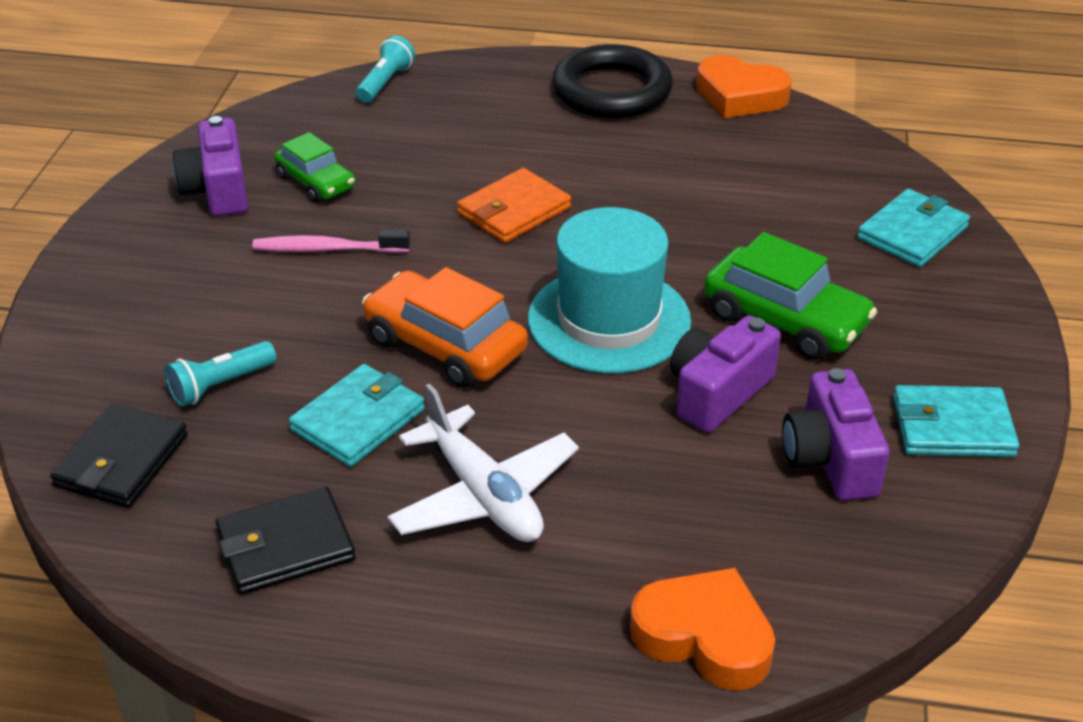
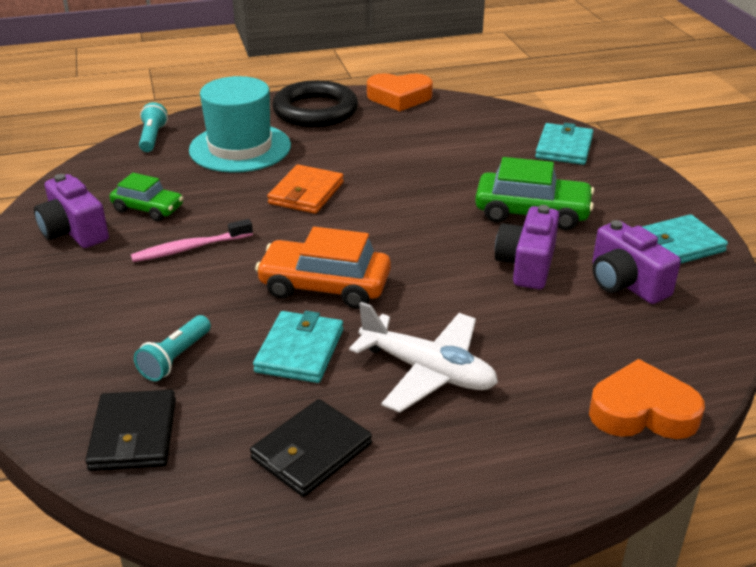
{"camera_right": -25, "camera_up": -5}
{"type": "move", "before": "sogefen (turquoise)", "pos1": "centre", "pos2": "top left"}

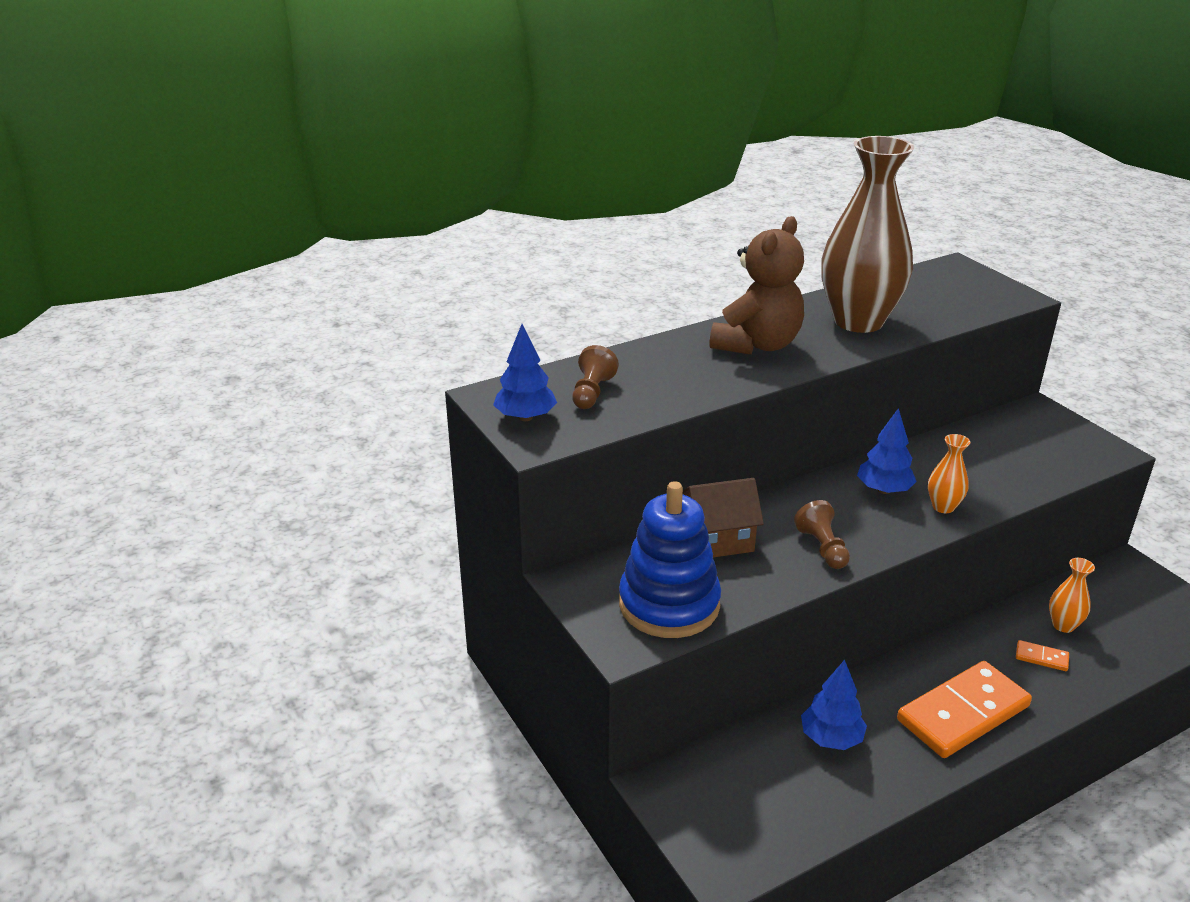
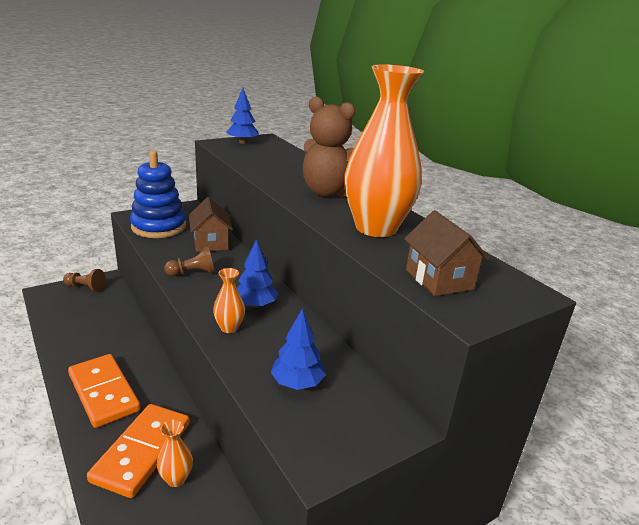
{"camera_right": 85, "camera_up": -5}
{"type": "move", "before": "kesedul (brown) (1st from left)", "pos1": "centre", "pos2": "middle left"}
{"type": "resize", "before": "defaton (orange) (2nd from left)", "pos1": "bottom right", "pos2": "bottom left", "scale": 2.45}
{"type": "move", "before": "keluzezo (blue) (2nd from left in the first image)", "after": "keluzezo (blue) (3rd from left)", "pos1": "bottom right", "pos2": "centre"}
{"type": "recolor", "before": "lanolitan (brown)", "after": "lanolitan (orange) (3rd from left)", "pos1": "top right", "pos2": "top centre"}
{"type": "insert", "after": "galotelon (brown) (2nd from left)", "pos2": "middle right"}

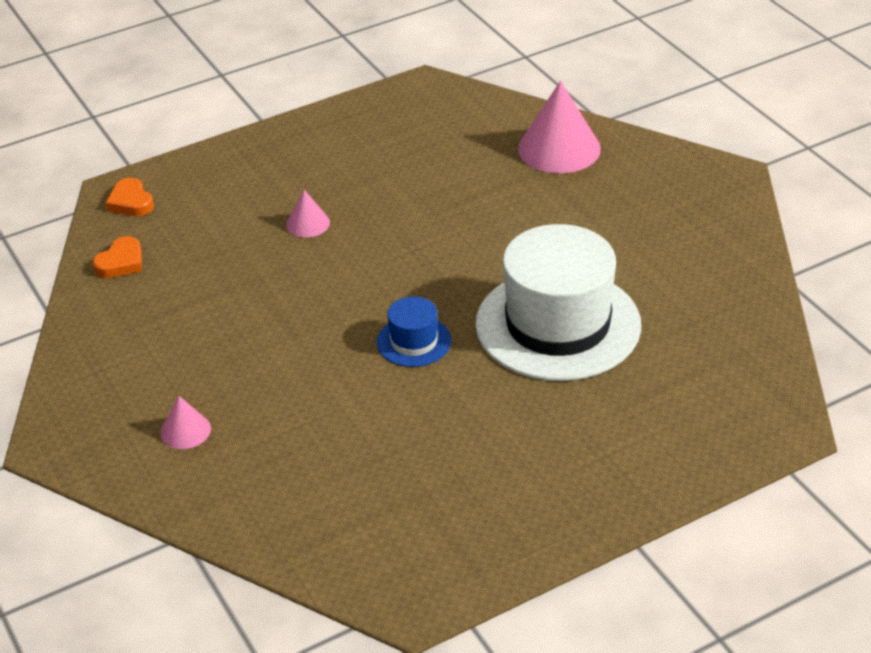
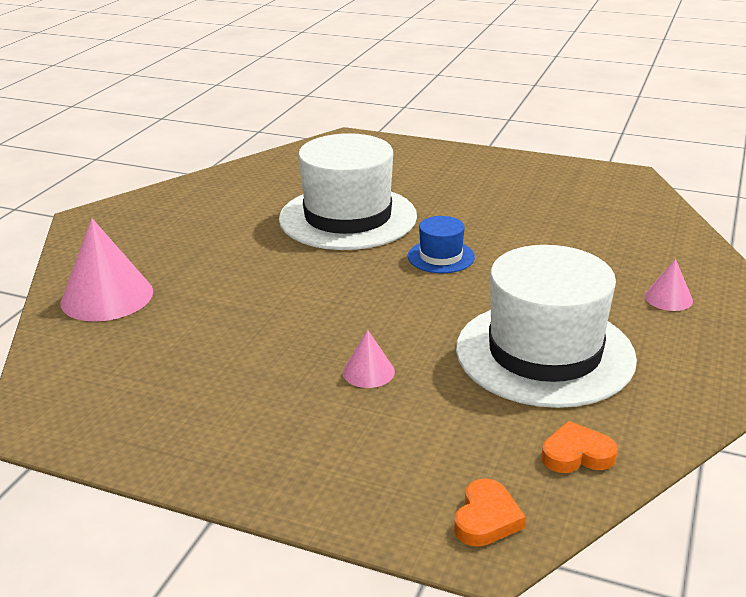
{"camera_right": -130, "camera_up": -10}
{"type": "insert", "after": "sogefen (white) (2nd from left)", "pos2": "middle right"}

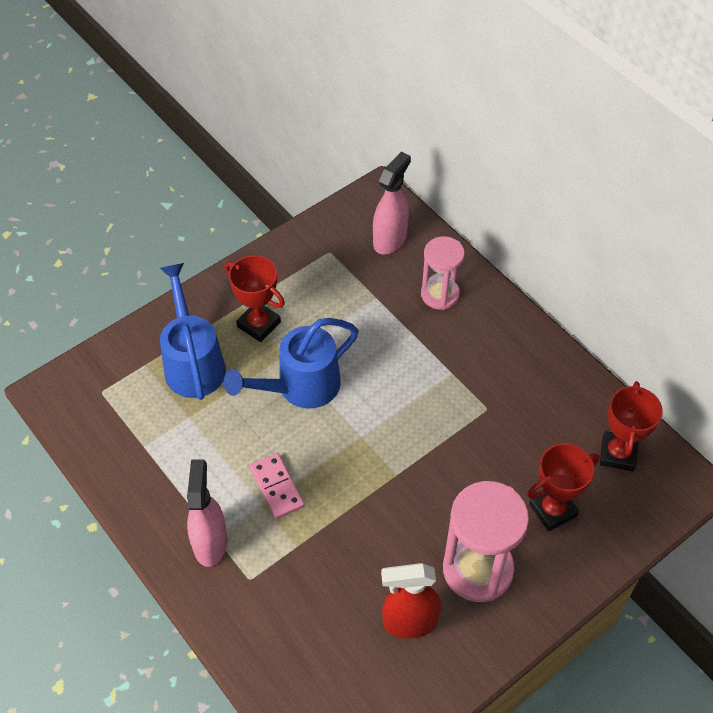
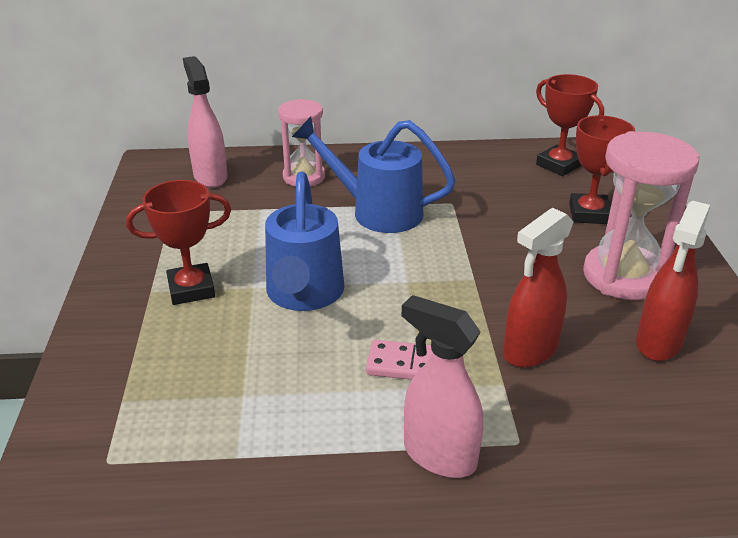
{"camera_right": -55, "camera_up": -20}
{"type": "move", "before": "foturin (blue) (1st from left in the first image)", "after": "foturin (blue) (2nd from left)", "pos1": "middle left", "pos2": "top centre"}
{"type": "insert", "after": "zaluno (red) (1st from left)", "pos2": "middle right"}

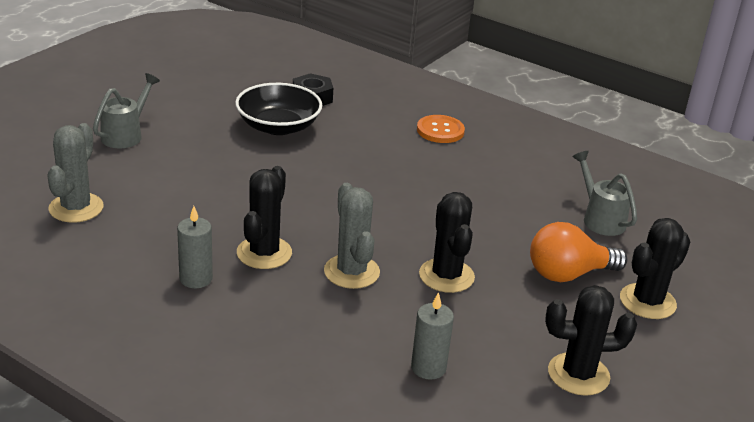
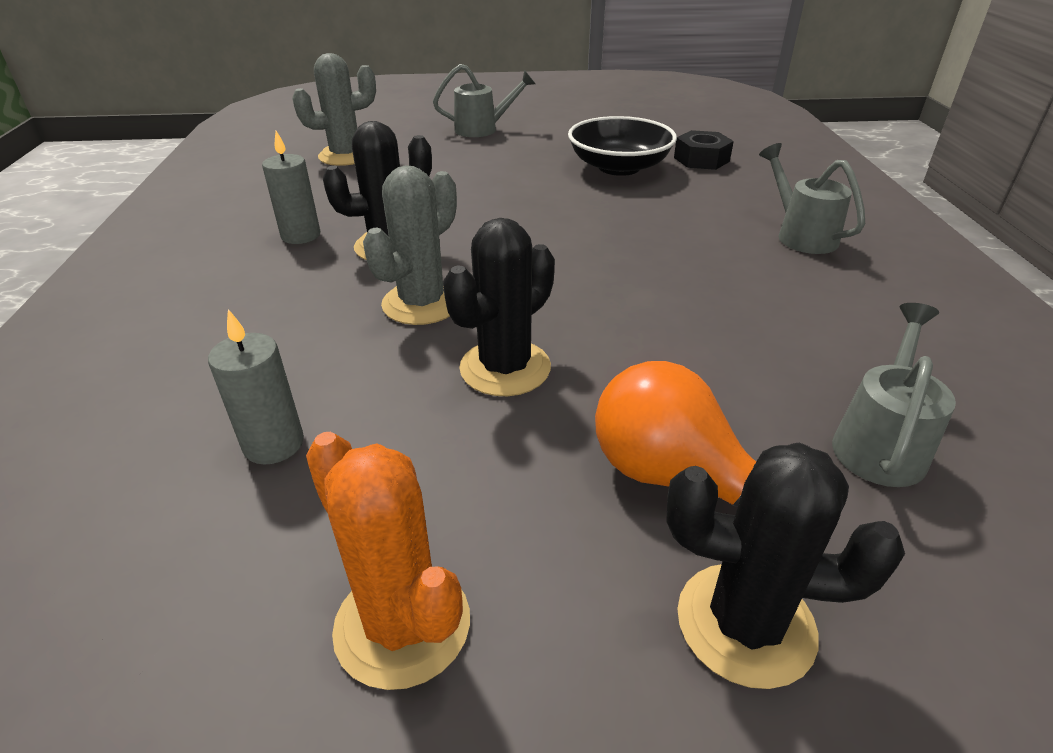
{"camera_right": 55, "camera_up": 5}
{"type": "recolor", "before": "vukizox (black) (3rd from left)", "after": "vukizox (orange)", "pos1": "bottom right", "pos2": "bottom centre"}
{"type": "replace", "before": "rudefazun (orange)", "after": "foturin (grey) (2nd from left)", "pos1": "top centre", "pos2": "top right"}

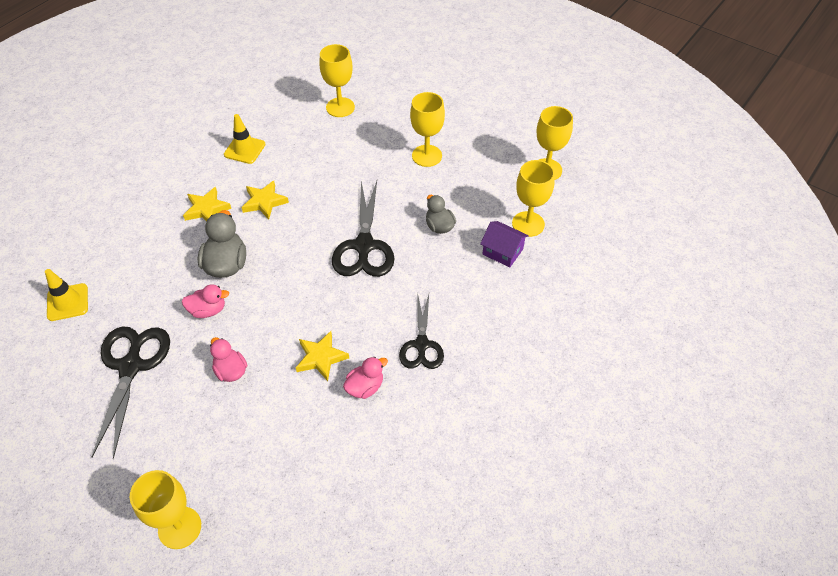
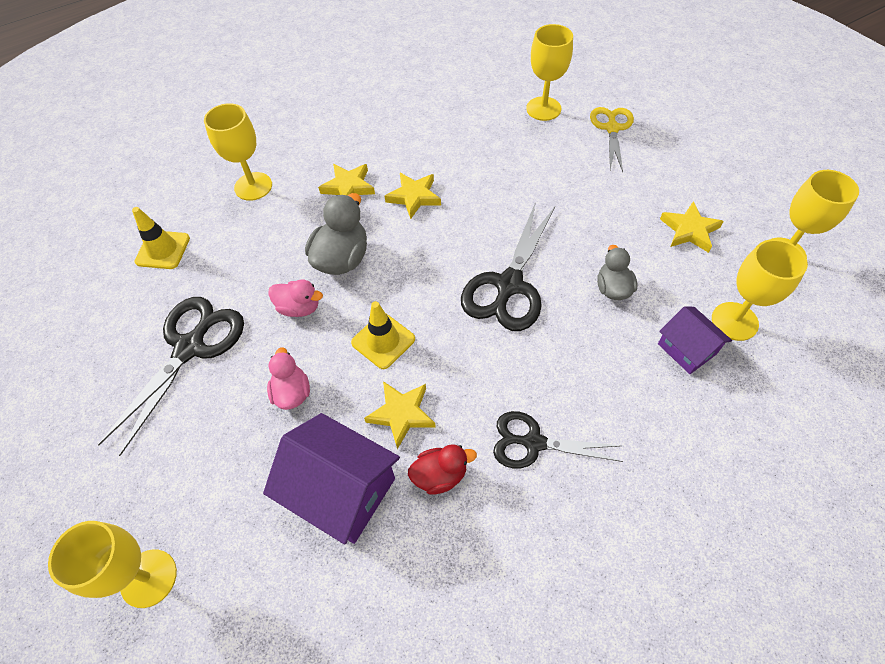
{"camera_right": 25, "camera_up": 5}
{"type": "move", "before": "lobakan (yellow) (3rd from left in the first image)", "after": "lobakan (yellow) (2nd from left)", "pos1": "top centre", "pos2": "top left"}
{"type": "insert", "after": "galotelon (purple) (1st from left)", "pos2": "bottom centre"}
{"type": "move", "before": "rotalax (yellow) (2nd from left)", "pos1": "top left", "pos2": "centre"}
{"type": "recolor", "before": "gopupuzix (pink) (3rd from left)", "after": "gopupuzix (red)", "pos1": "centre", "pos2": "bottom centre"}
{"type": "rotate", "before": "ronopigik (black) (3rd from left)", "pos1": "centre", "pos2": "centre", "turn": 75}
{"type": "insert", "after": "ronopigik (yellow)", "pos2": "top right"}
{"type": "insert", "after": "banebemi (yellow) (4th from left)", "pos2": "middle right"}

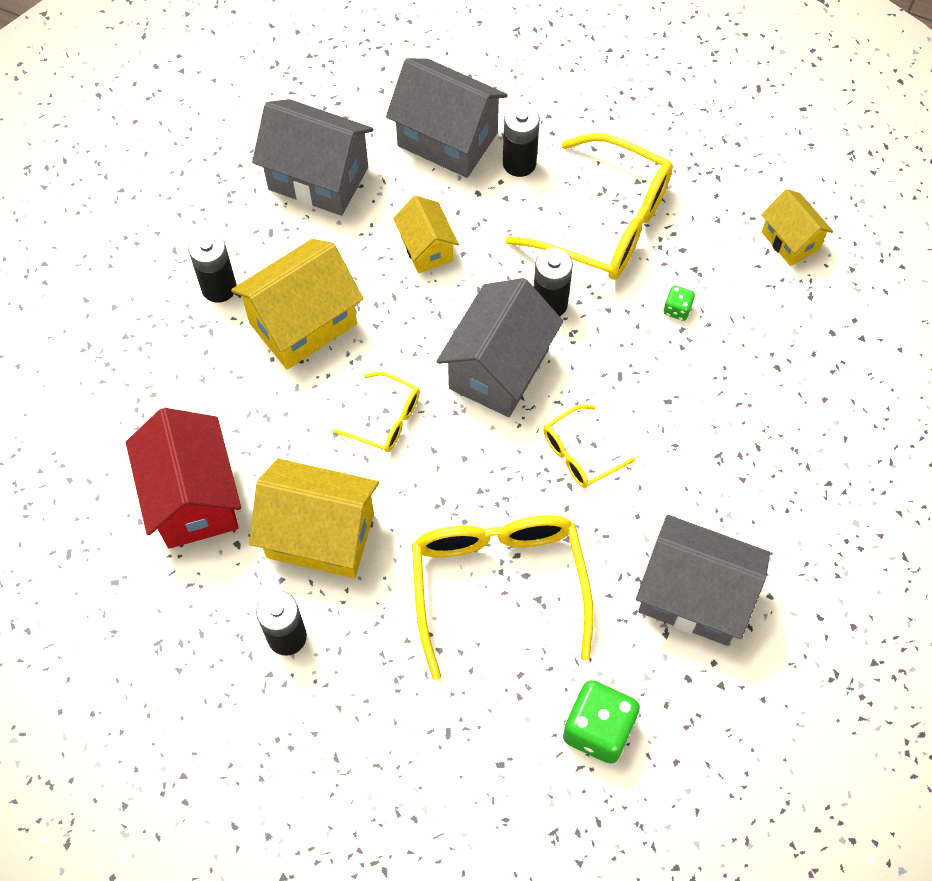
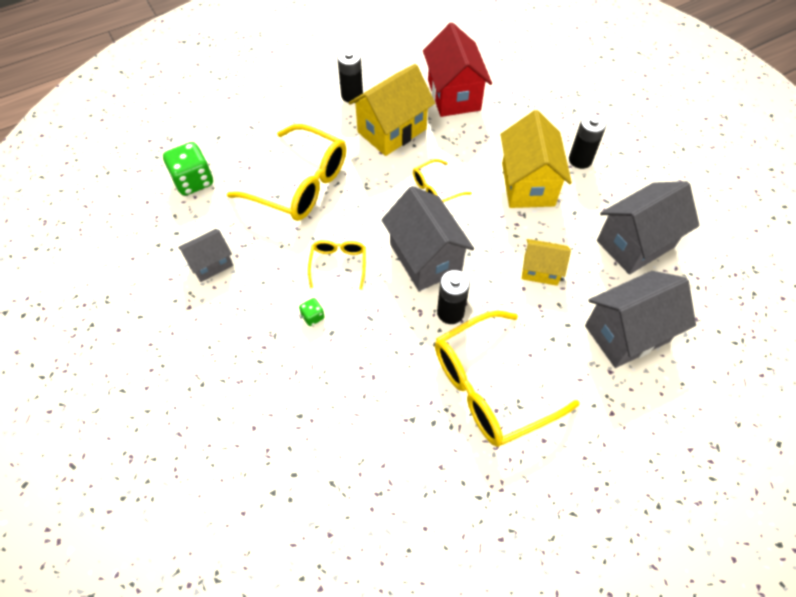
{"camera_right": 125, "camera_up": -5}
{"type": "resize", "before": "galotelon (grey) (4th from left in the first image)", "pos1": "middle right", "pos2": "middle left", "scale": 0.57}
{"type": "move", "before": "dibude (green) (2nd from left)", "pos1": "middle right", "pos2": "centre"}
{"type": "rotate", "before": "galotelon (red)", "pos1": "middle left", "pos2": "top centre", "turn": 60}
{"type": "delete", "before": "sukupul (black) (3rd from left)", "pos1": "top centre"}
{"type": "delete", "before": "galotelon (yellow) (4th from left)", "pos1": "top right"}

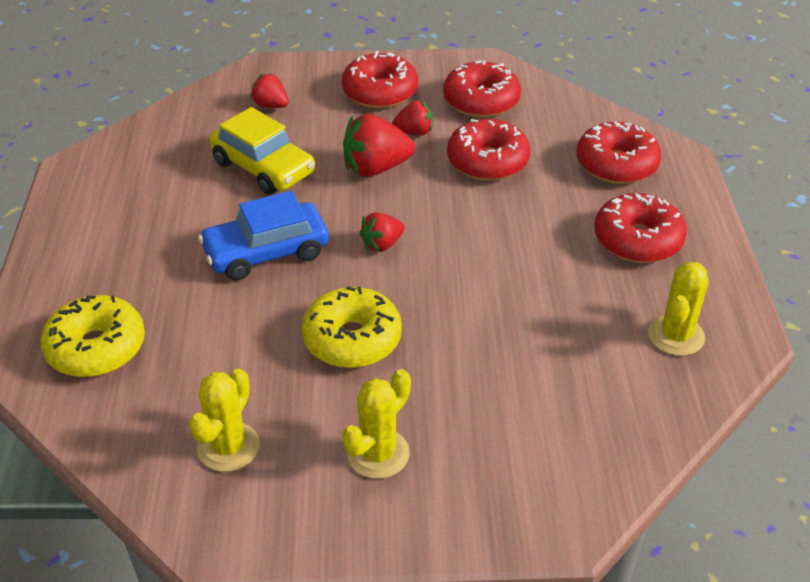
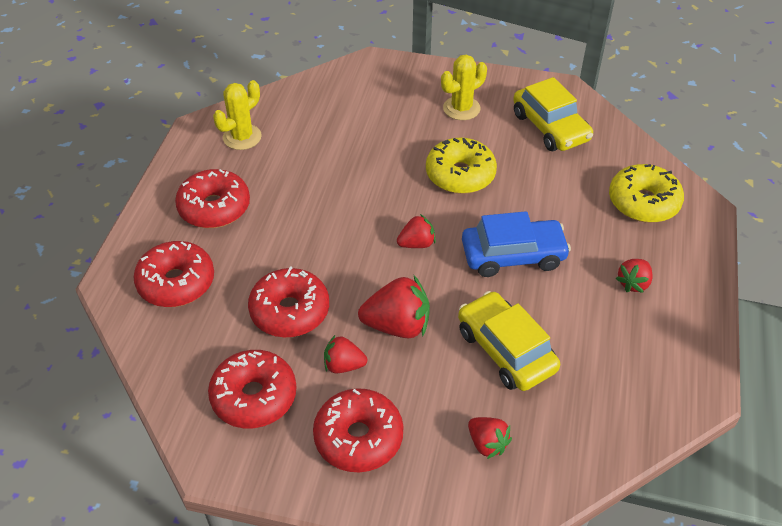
{"camera_right": -165, "camera_up": 5}
{"type": "replace", "before": "vukizox (yellow) (1st from left)", "after": "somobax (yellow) (2nd from left)", "pos1": "bottom left", "pos2": "top right"}
{"type": "insert", "after": "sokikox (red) (5th from left)", "pos2": "middle right"}

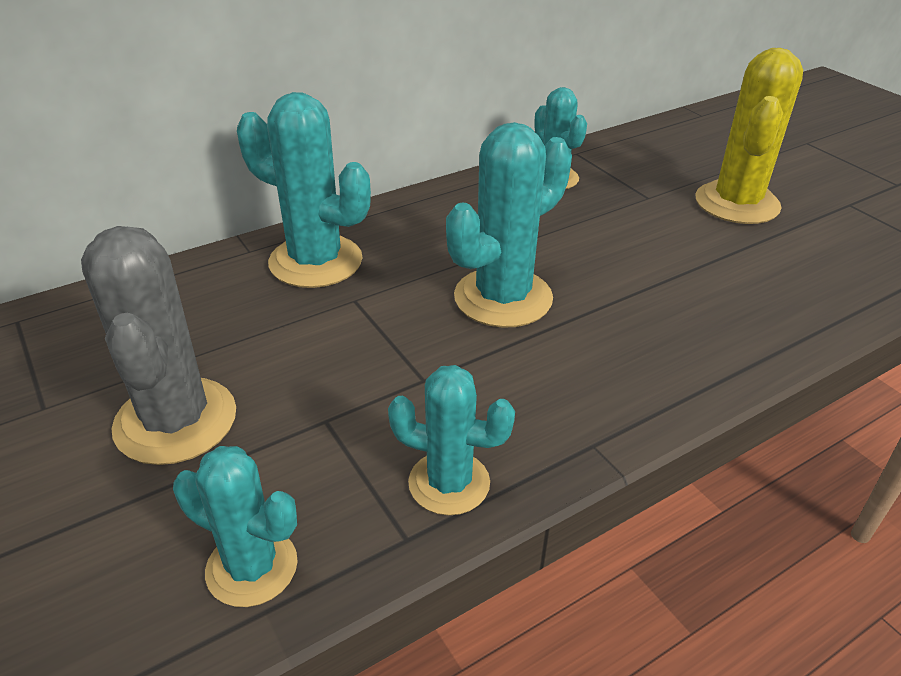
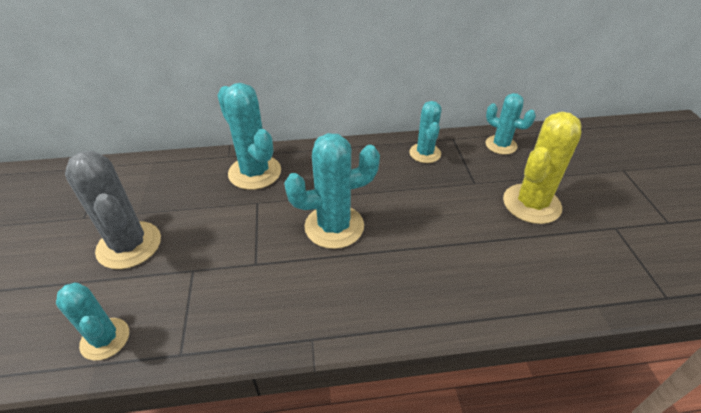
{"camera_right": 25, "camera_up": 5}
{"type": "rotate", "before": "vukizox (grey)", "pos1": "middle left", "pos2": "middle left", "turn": -45}
{"type": "move", "before": "vukizox (turquoise) (3rd from left in the first image)", "after": "vukizox (turquoise) (5th from left)", "pos1": "centre", "pos2": "top right"}

